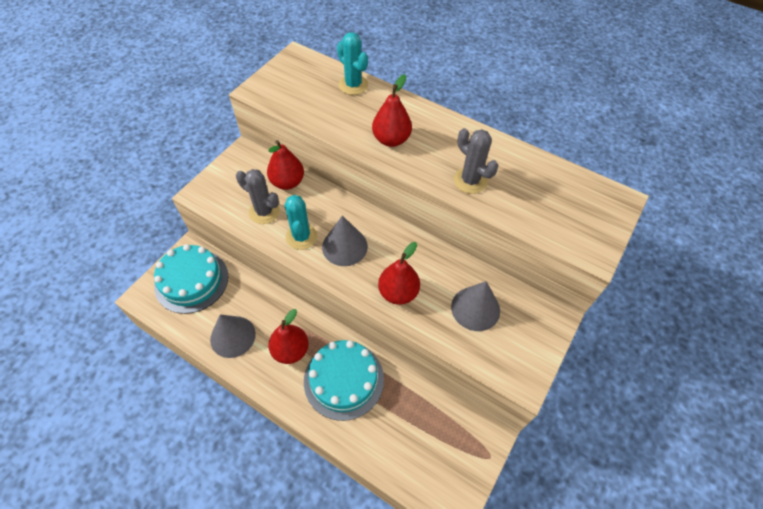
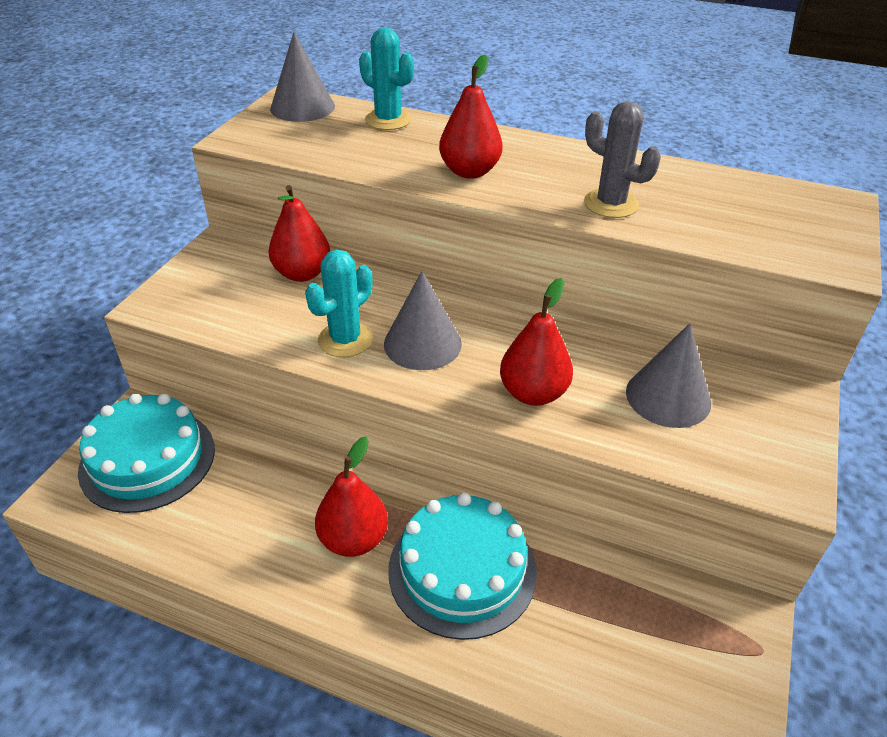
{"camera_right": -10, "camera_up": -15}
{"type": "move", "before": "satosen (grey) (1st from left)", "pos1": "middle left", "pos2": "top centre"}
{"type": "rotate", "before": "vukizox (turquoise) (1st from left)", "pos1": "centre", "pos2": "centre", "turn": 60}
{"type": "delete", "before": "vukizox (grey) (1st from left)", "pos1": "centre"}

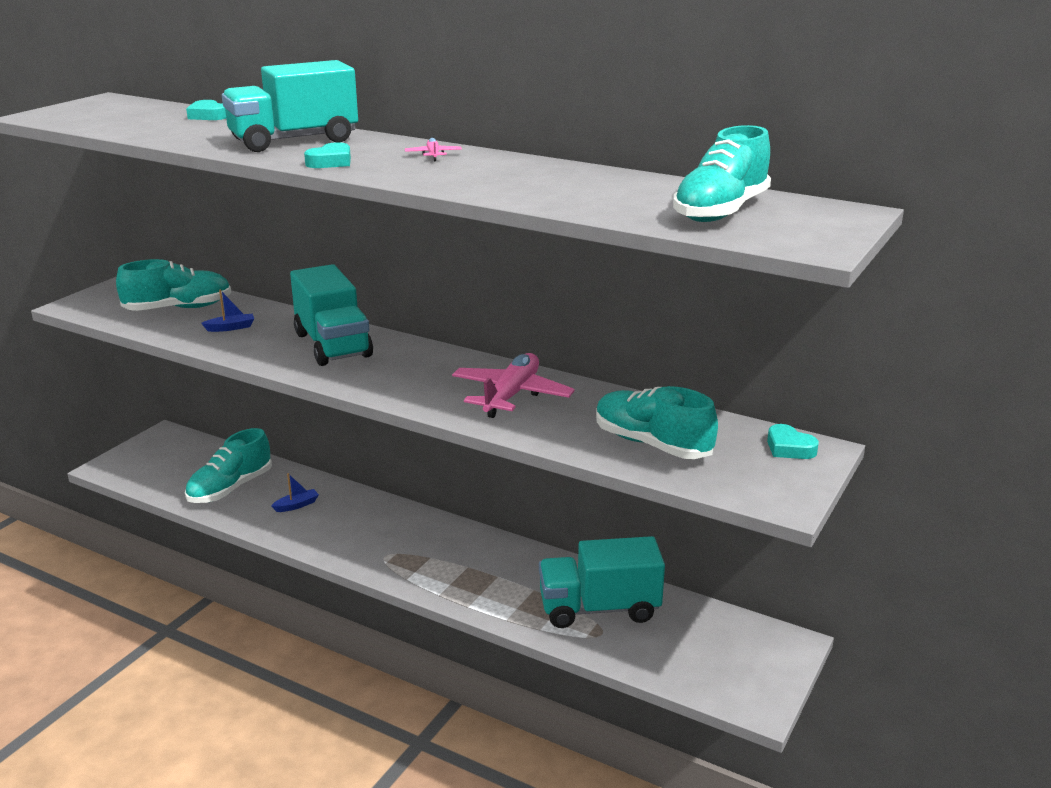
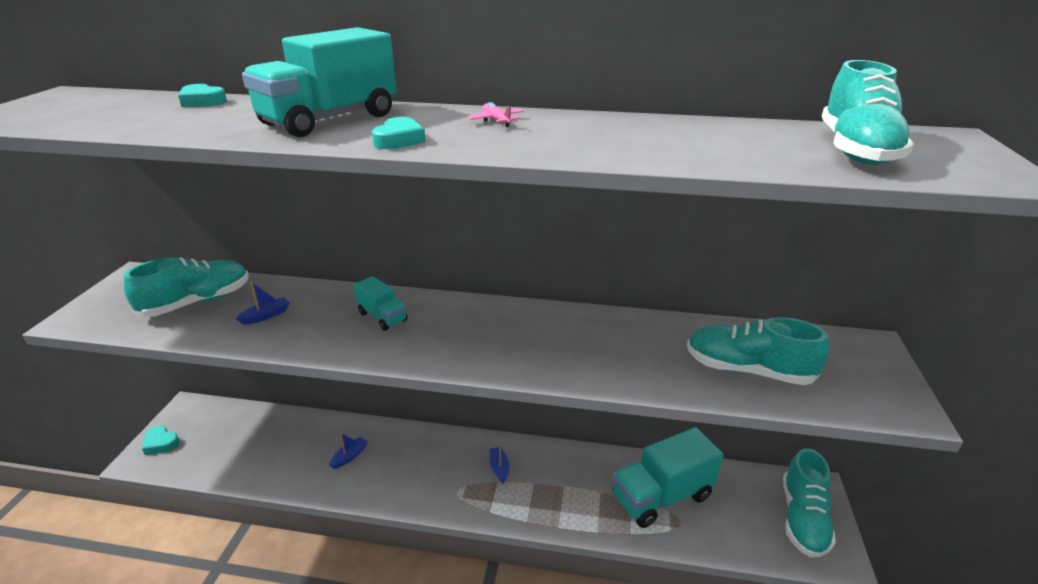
{"camera_right": -20, "camera_up": 5}
{"type": "move", "before": "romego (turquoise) (3rd from left in the first image)", "after": "romego (turquoise) (1st from left)", "pos1": "middle right", "pos2": "bottom left"}
{"type": "resize", "before": "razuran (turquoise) (2nd from left)", "pos1": "middle left", "pos2": "centre", "scale": 0.51}
{"type": "insert", "after": "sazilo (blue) (3rd from left)", "pos2": "bottom centre"}
{"type": "move", "before": "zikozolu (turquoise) (2nd from left in the first image)", "after": "zikozolu (turquoise) (3rd from left)", "pos1": "middle left", "pos2": "bottom right"}
{"type": "delete", "before": "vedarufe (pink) (2nd from left)", "pos1": "centre"}

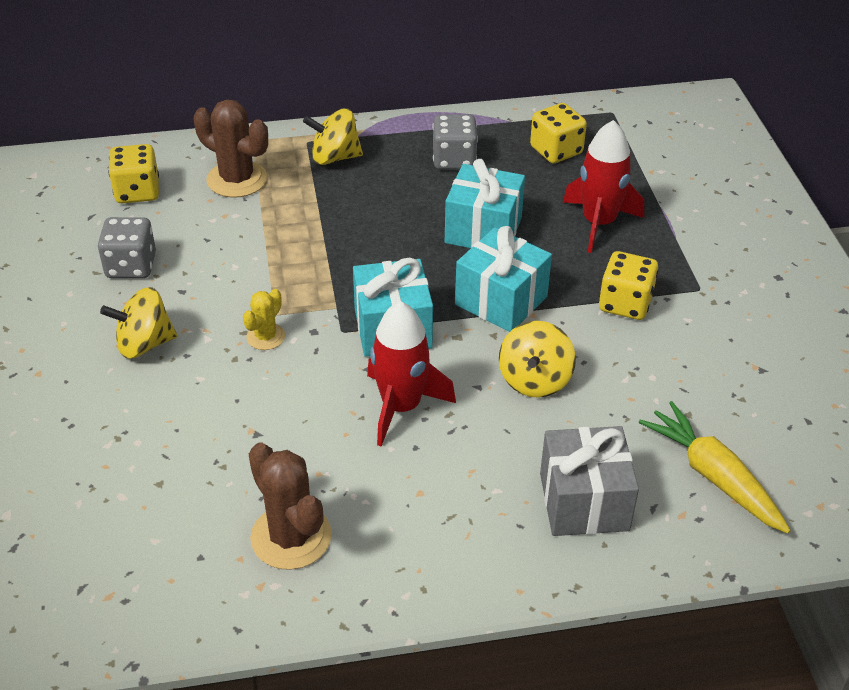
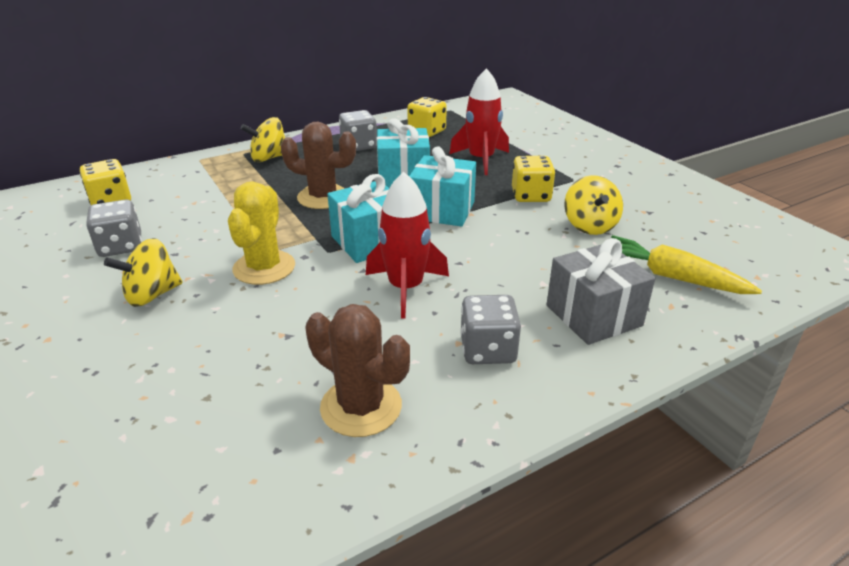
{"camera_right": -20, "camera_up": -10}
{"type": "resize", "before": "vukizox (yellow)", "pos1": "middle left", "pos2": "middle left", "scale": 1.79}
{"type": "move", "before": "vukizox (brown) (1st from left)", "pos1": "top left", "pos2": "top centre"}
{"type": "insert", "after": "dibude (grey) (3rd from left)", "pos2": "centre"}
{"type": "move", "before": "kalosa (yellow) (3rd from left)", "pos1": "centre", "pos2": "middle right"}

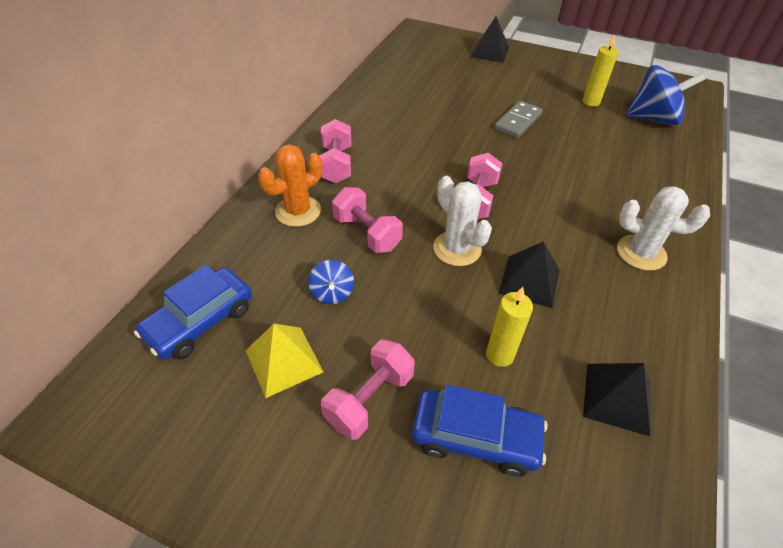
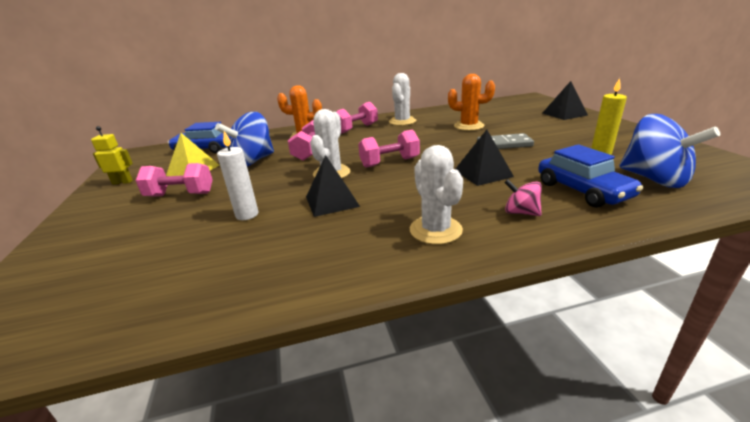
{"camera_right": 55, "camera_up": -20}
{"type": "insert", "after": "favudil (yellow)", "pos2": "middle left"}
{"type": "resize", "before": "kalosa (blue) (1st from left)", "pos1": "centre", "pos2": "top left", "scale": 2.02}
{"type": "recolor", "before": "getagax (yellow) (1st from left)", "after": "getagax (white)", "pos1": "centre", "pos2": "middle left"}
{"type": "insert", "after": "vukizox (white) (2nd from left)", "pos2": "top centre"}
{"type": "insert", "after": "vukizox (orange) (2nd from left)", "pos2": "top centre"}
{"type": "move", "before": "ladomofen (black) (3rd from left in the first image)", "after": "ladomofen (black) (2nd from left)", "pos1": "bottom right", "pos2": "centre"}
{"type": "insert", "after": "kalosa (pink)", "pos2": "middle right"}
{"type": "move", "before": "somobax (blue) (2nd from left)", "pos1": "bottom centre", "pos2": "middle right"}

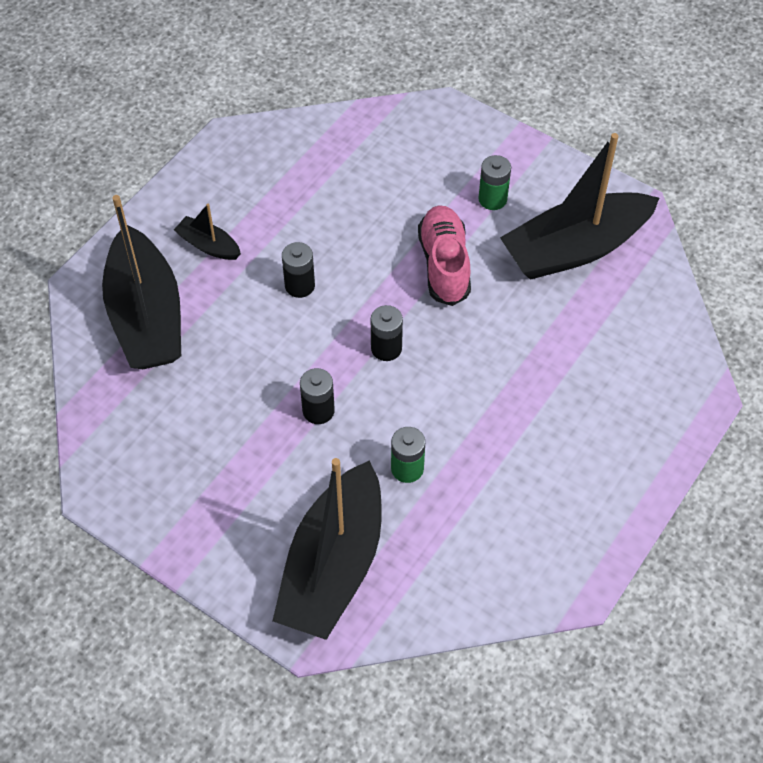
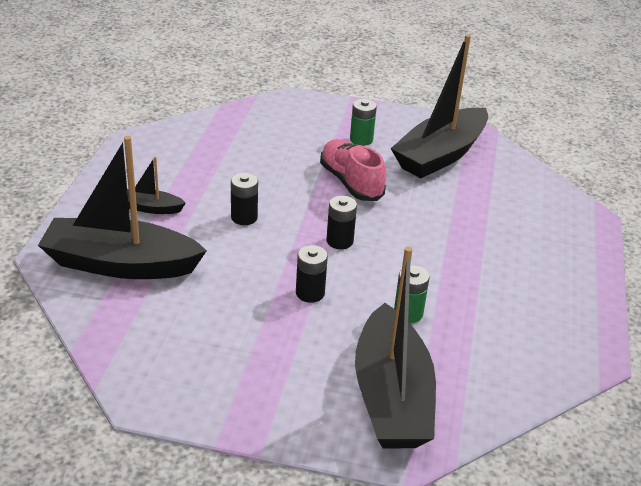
{"camera_right": -25, "camera_up": -20}
{"type": "rotate", "before": "sazilo (black) (1st from left)", "pos1": "middle left", "pos2": "middle left", "turn": 135}

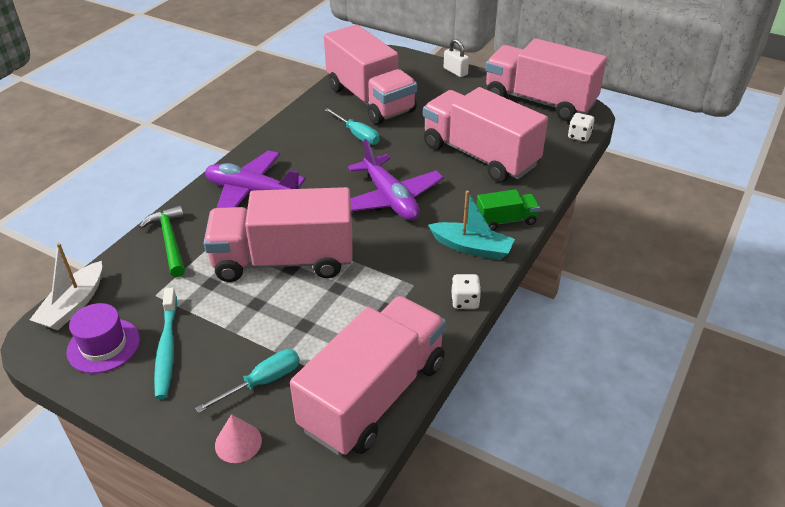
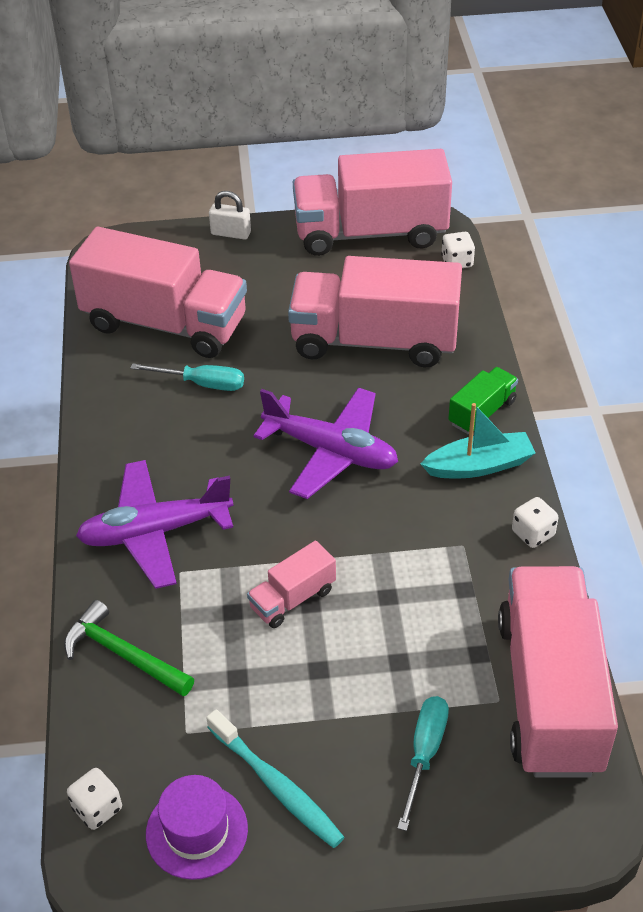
{"camera_right": -35, "camera_up": 5}
{"type": "replace", "before": "sazilo (white)", "after": "dibude (white) (1st from left)", "pos1": "middle left", "pos2": "bottom left"}
{"type": "resize", "before": "razuran (pink) (1st from left in the first image)", "pos1": "centre", "pos2": "centre", "scale": 0.45}
{"type": "delete", "before": "satosen (pink)", "pos1": "bottom left"}

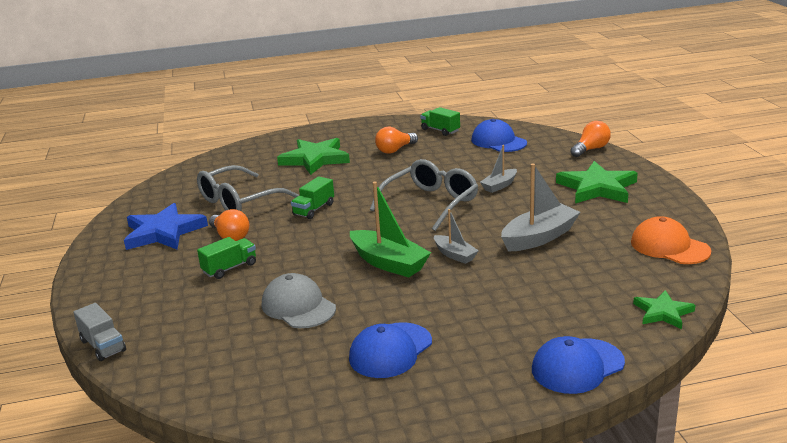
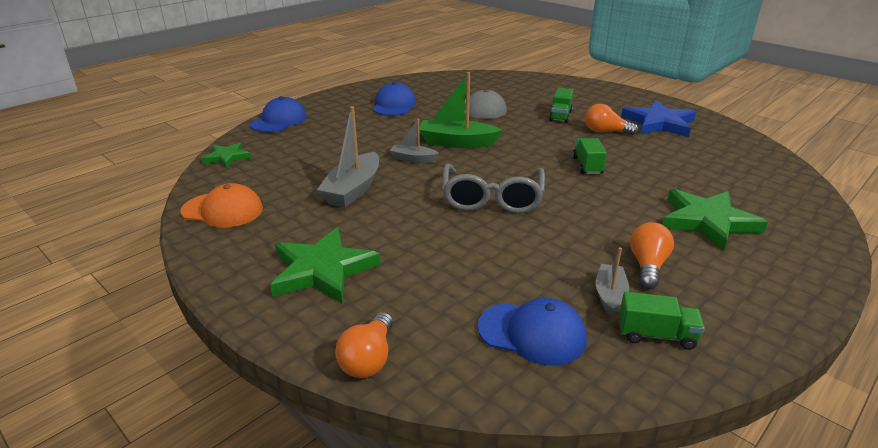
{"camera_right": 145, "camera_up": 5}
{"type": "move", "before": "sazilo (grey) (2nd from left in the first image)", "after": "sazilo (grey) (3rd from left)", "pos1": "centre", "pos2": "middle right"}
{"type": "delete", "before": "razuran (grey)", "pos1": "bottom left"}
{"type": "delete", "before": "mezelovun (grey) (1st from left)", "pos1": "middle left"}

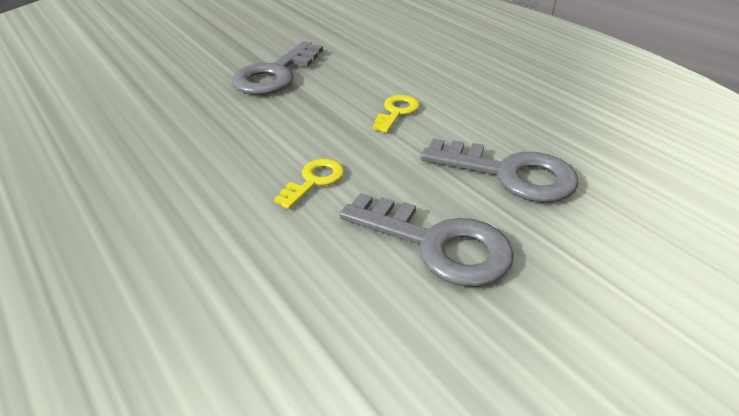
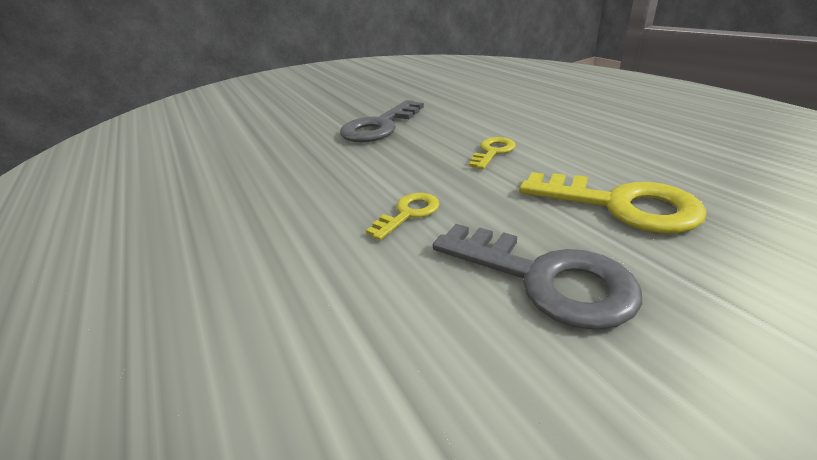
{"camera_right": 10, "camera_up": -5}
{"type": "recolor", "before": "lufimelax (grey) (3rd from left)", "after": "lufimelax (yellow) (3rd from left)", "pos1": "middle right", "pos2": "middle right"}

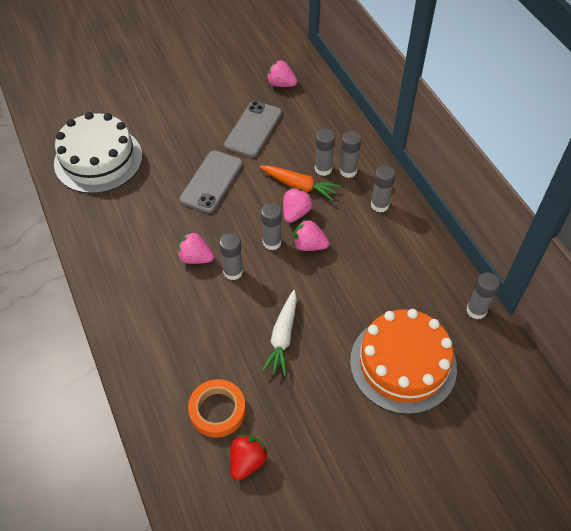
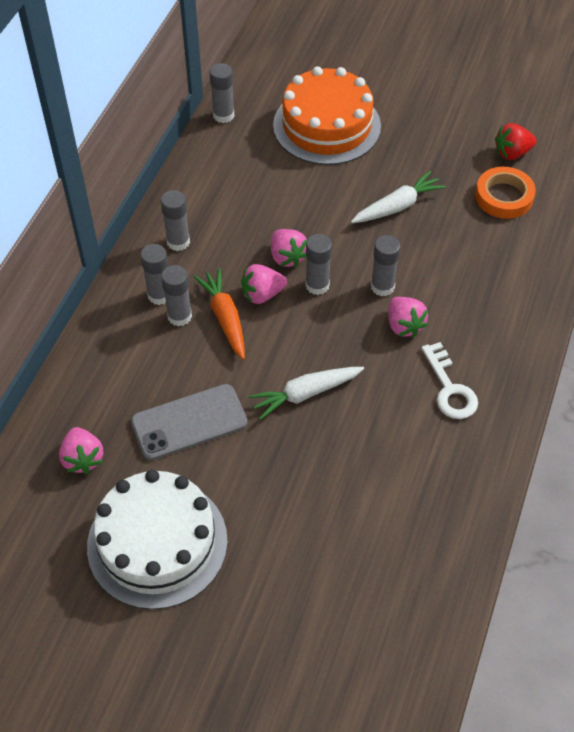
{"camera_right": -135, "camera_up": 0}
{"type": "move", "before": "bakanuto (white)", "pos1": "top left", "pos2": "bottom left"}
{"type": "replace", "before": "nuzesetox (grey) (1st from left)", "after": "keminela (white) (1st from left)", "pos1": "centre", "pos2": "centre"}
{"type": "insert", "after": "lufimelax (white)", "pos2": "middle right"}

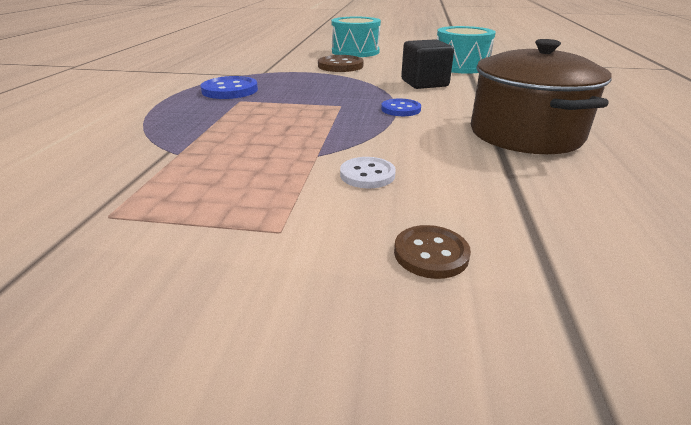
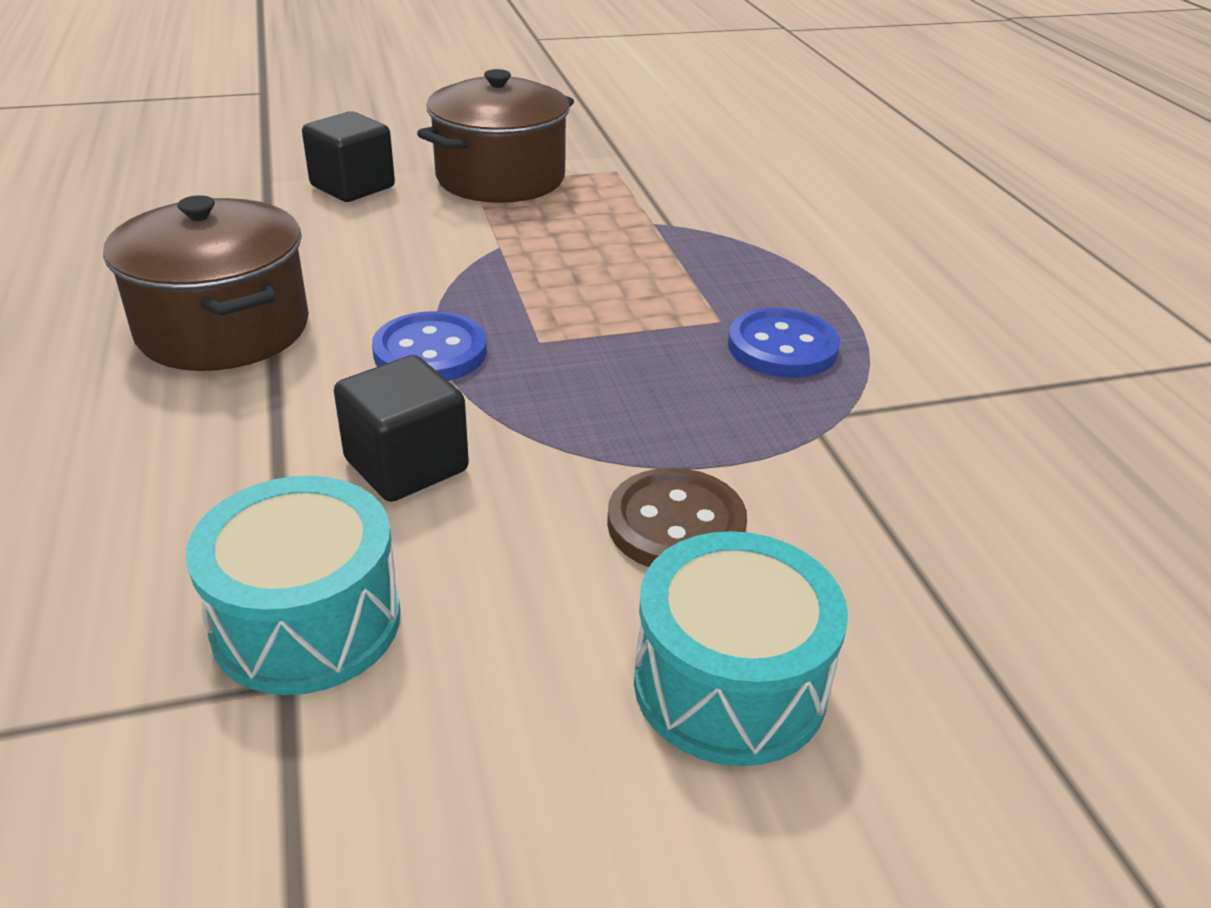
{"camera_right": 155, "camera_up": 5}
{"type": "replace", "before": "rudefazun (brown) (2nd from left)", "after": "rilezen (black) (1st from left)", "pos1": "centre", "pos2": "top left"}
{"type": "resize", "before": "rudefazun (blue) (2nd from left in the first image)", "pos1": "top centre", "pos2": "centre", "scale": 1.57}
{"type": "insert", "after": "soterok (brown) (2nd from left)", "pos2": "top centre"}
{"type": "delete", "before": "rudefazun (white)", "pos1": "centre"}

